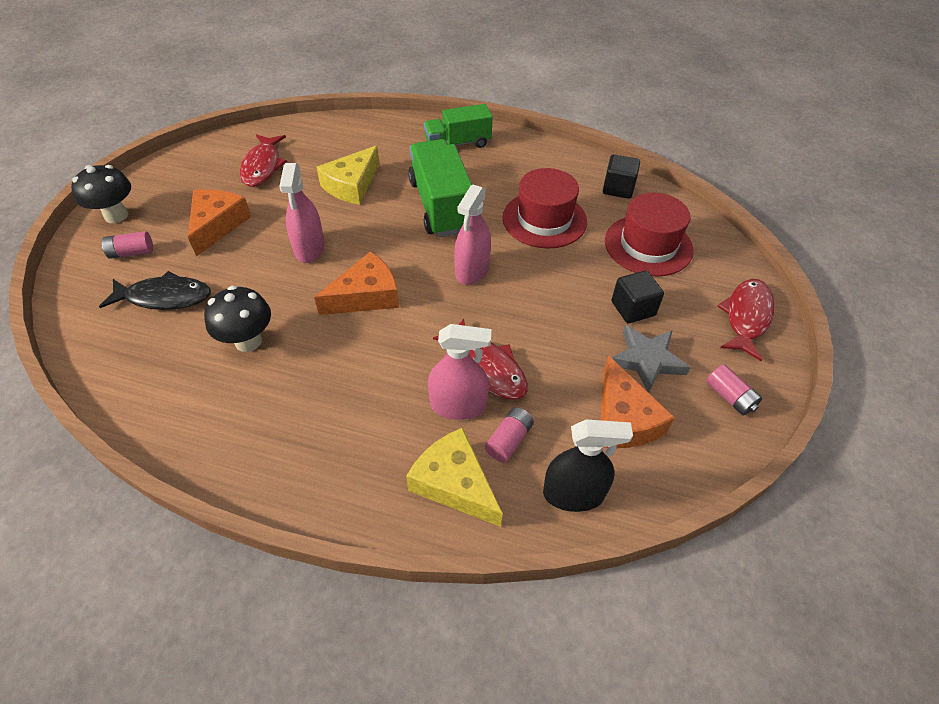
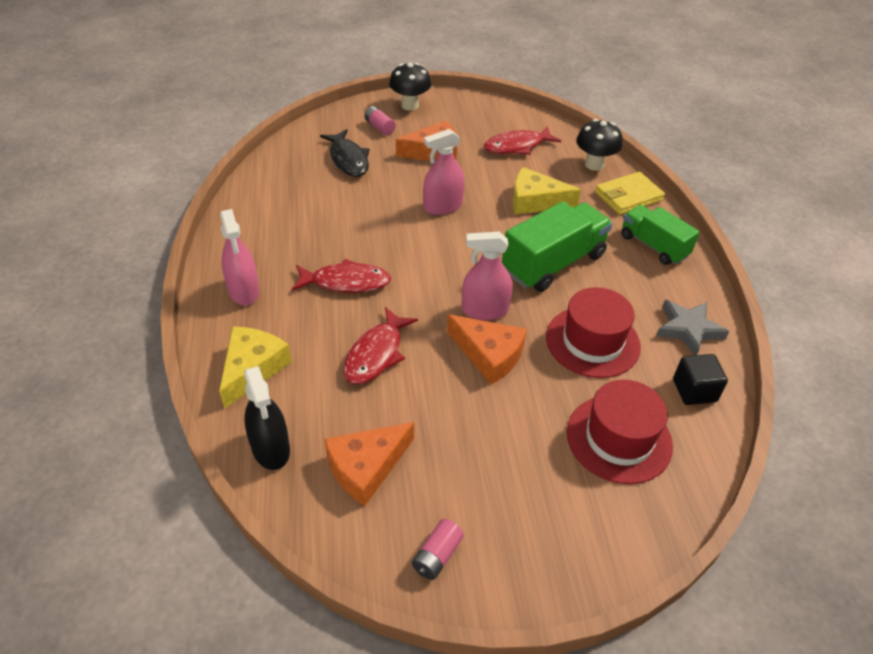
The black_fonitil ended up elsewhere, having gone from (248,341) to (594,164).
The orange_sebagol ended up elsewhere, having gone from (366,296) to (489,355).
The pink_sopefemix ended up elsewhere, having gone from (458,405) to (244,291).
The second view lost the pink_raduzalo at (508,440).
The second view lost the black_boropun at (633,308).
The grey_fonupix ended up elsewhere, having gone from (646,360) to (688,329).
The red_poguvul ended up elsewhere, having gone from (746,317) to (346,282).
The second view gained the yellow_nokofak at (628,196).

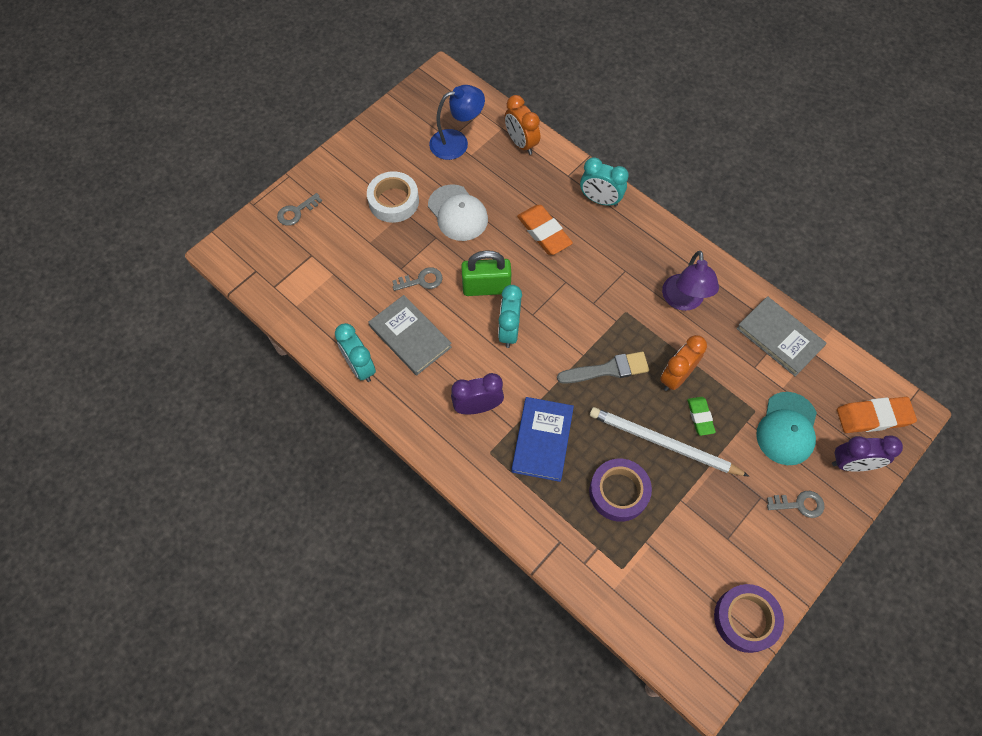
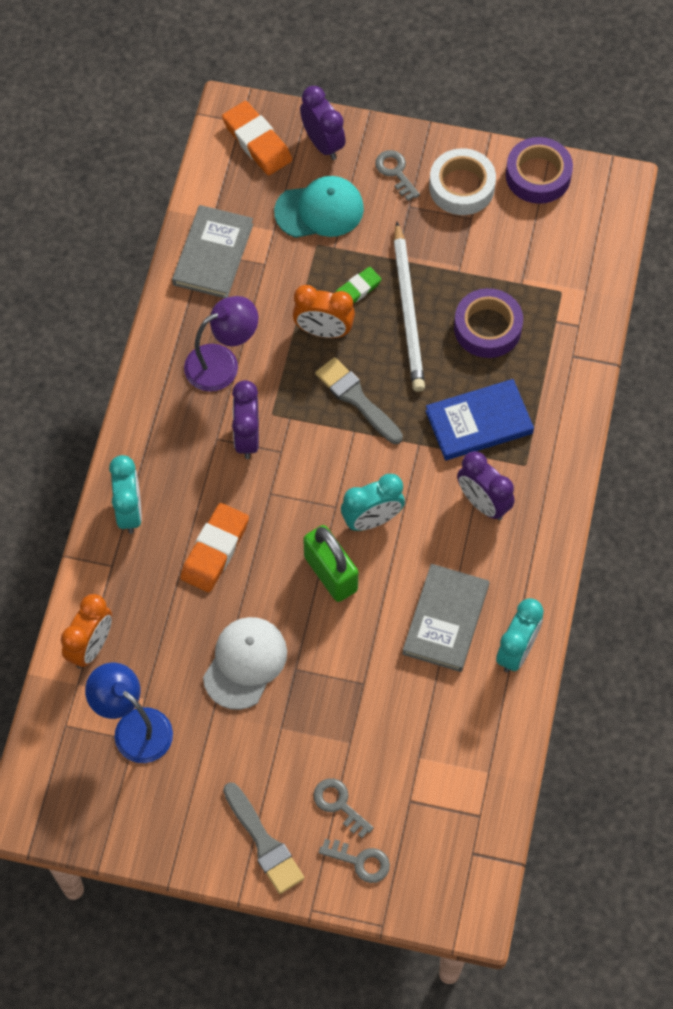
The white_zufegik ended up elsewhere, having gone from (393,201) to (461,187).
The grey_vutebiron ended up elsewhere, having gone from (421,280) to (339,804).
The second view gained the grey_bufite at (264,842).
The second view gained the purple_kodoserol at (247,437).

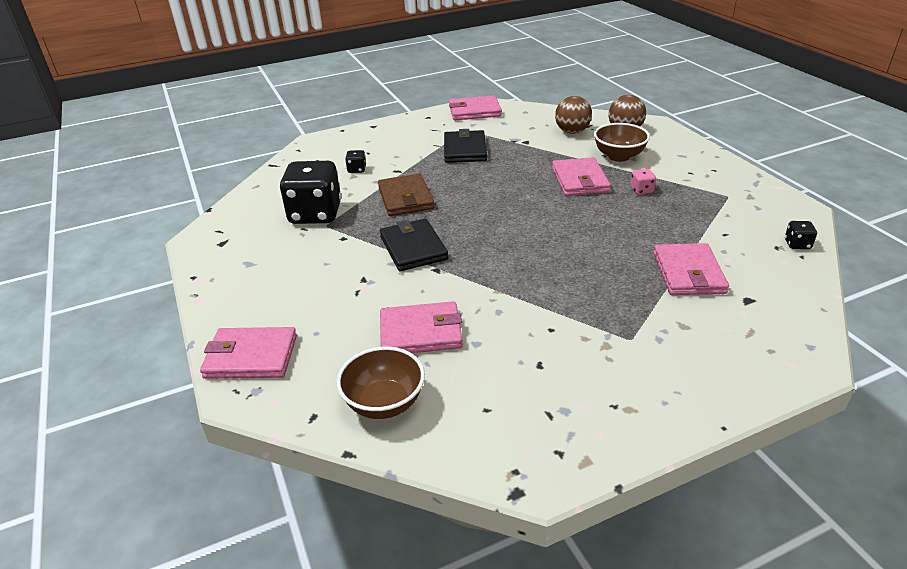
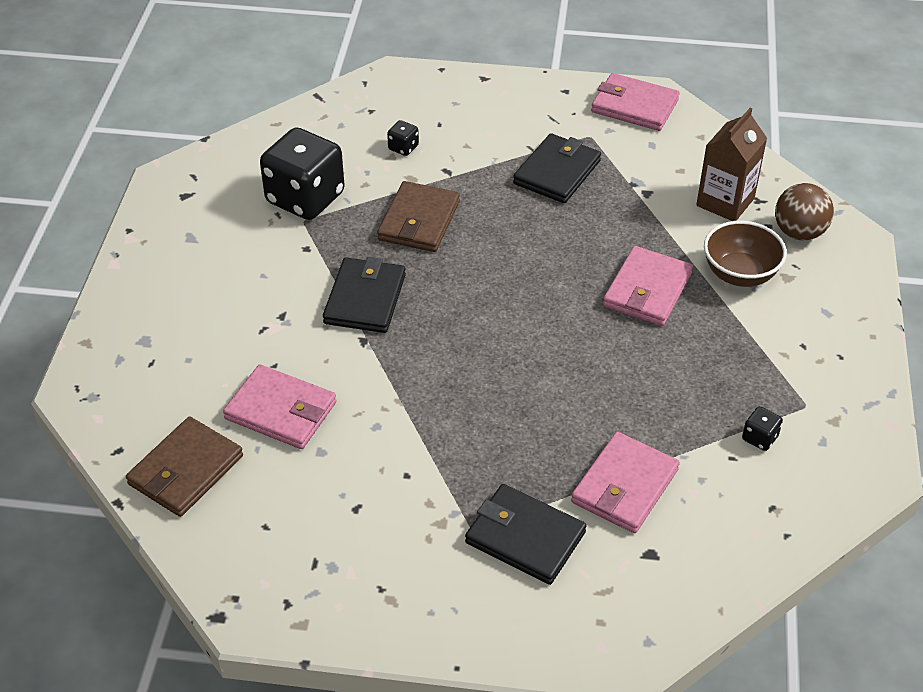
The second view lost the pink_nokofak at (251,357).
Where the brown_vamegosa stood at (384,403), the brown_nokofak came to stand at (185,470).
Where the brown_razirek stood at (572,131), the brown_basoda came to stand at (725,202).
The second view lost the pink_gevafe at (641,190).
The black_gevafe ended up elsewhere, having gone from (797,244) to (759,438).
The second view gained the black_nokofak at (525,537).

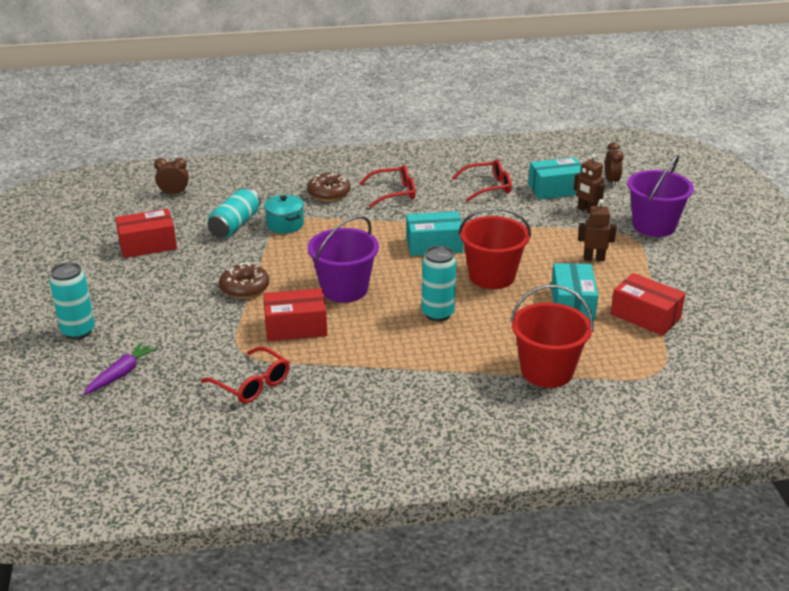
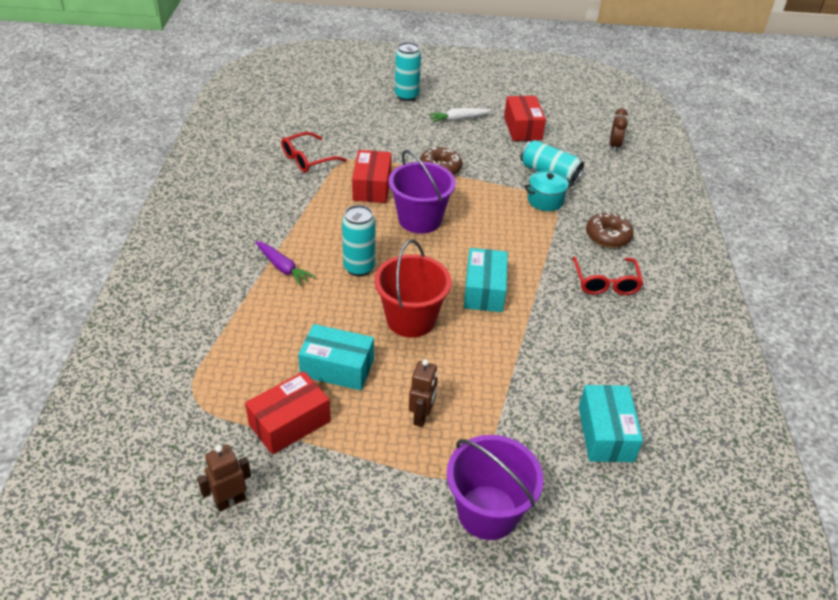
The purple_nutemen ended up elsewhere, having gone from (121,374) to (283,268).
The second view lost the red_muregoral at (488,187).
The second view lost the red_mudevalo at (547,371).
The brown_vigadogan ended up elsewhere, having gone from (586,211) to (230,501).
The second view lost the brown_kodoserol at (611,181).
The second view gained the white_nutemen at (458,119).

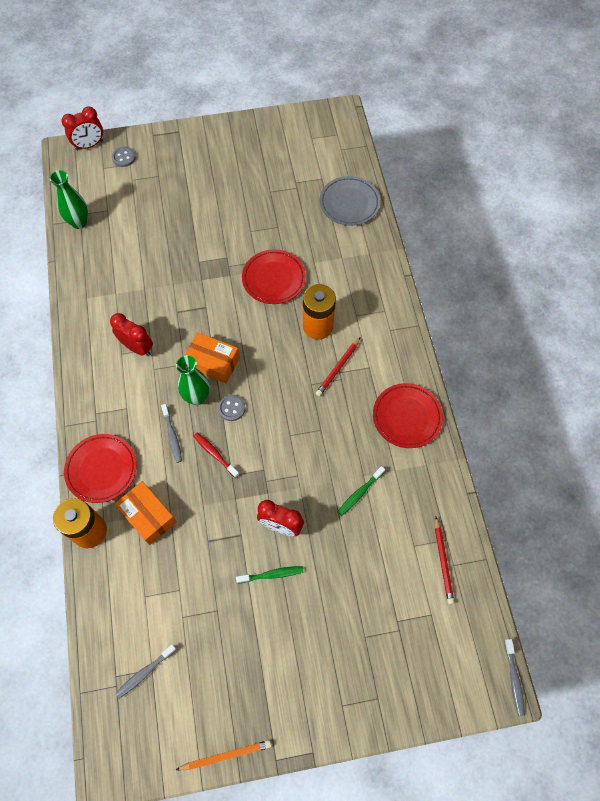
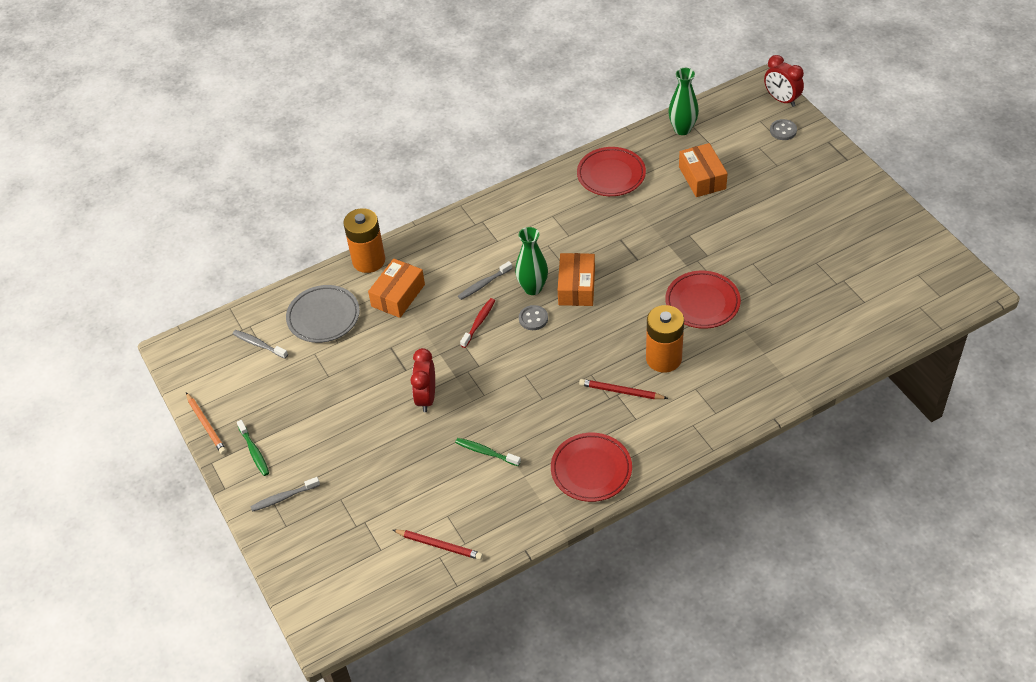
The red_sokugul ended up elsewhere, having gone from (101,469) to (611,175).
The second view lost the red_kodoserol at (137,347).
The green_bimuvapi ended up elsewhere, having gone from (272,574) to (254,452).
The grey_sokugul ended up elsewhere, having gone from (349,203) to (323,317).
The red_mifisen at (443,562) ended up facing another way, 135 degrees counterclockwise from before.
The grey_bimuvapi ended up elsewhere, having gone from (514,679) to (283,497).
The second view gained the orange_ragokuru at (702,178).

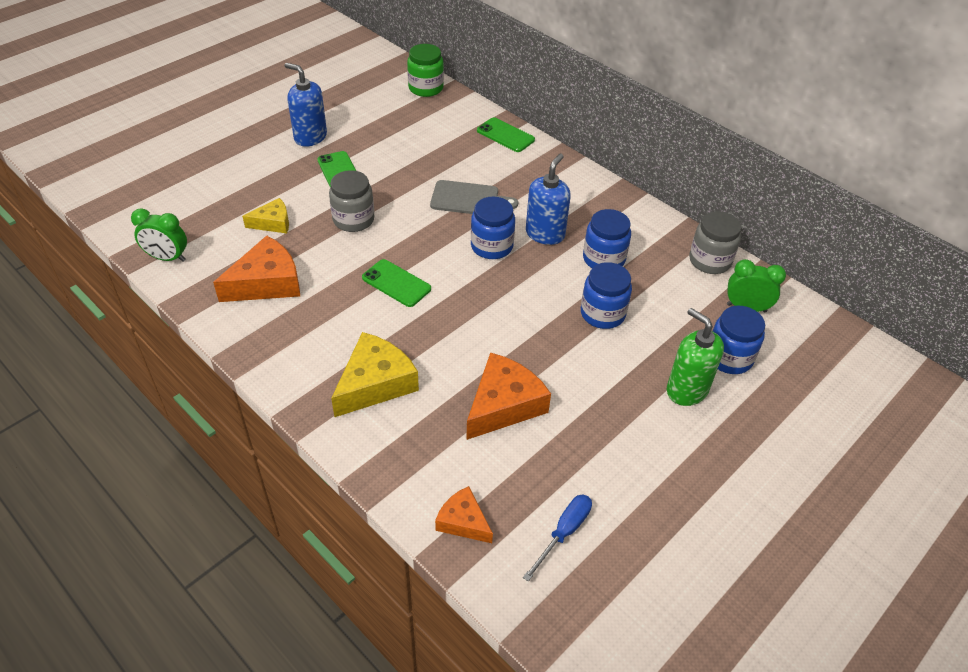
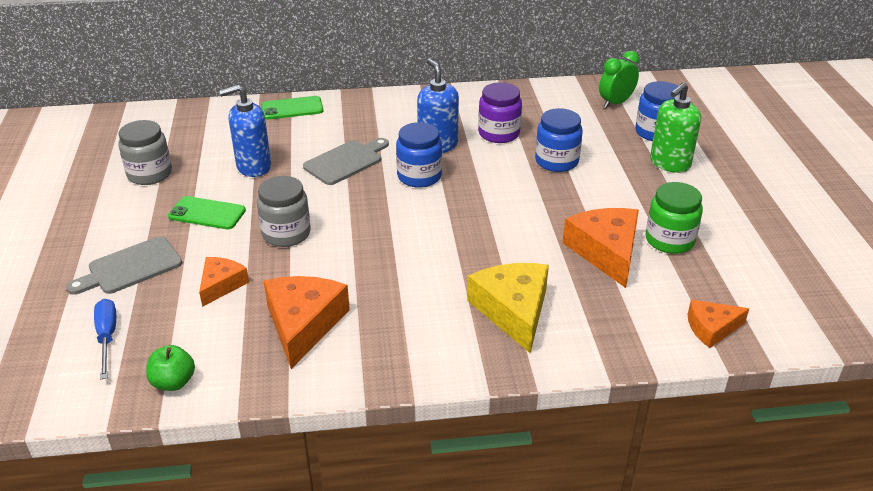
Where the green_kodoserol stood at (167,258), the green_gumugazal came to stand at (173,382).
What was the yellow_sebagol at (273,223) turned into the orange_sebagol at (221,285).
The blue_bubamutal ended up elsewhere, having gone from (310,137) to (253,167).
The second view lost the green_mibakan at (396,283).
The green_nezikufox ended up elsewhere, having gone from (426,88) to (669,240).
The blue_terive ended up elsewhere, having gone from (564,532) to (107,337).
What was the blue_nezikufox at (603,259) turned into the purple_nezikufox at (499,133).
The green_bubamutal at (686,390) ended up facing another way, 45 degrees counterclockwise from before.
The grey_nezikufox ended up elsewhere, having gone from (710,261) to (149,174).
The second view gained the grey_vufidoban at (131,267).

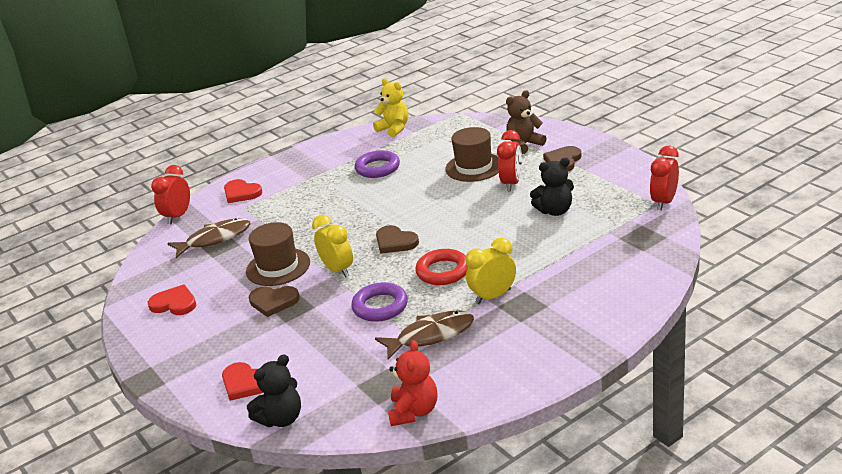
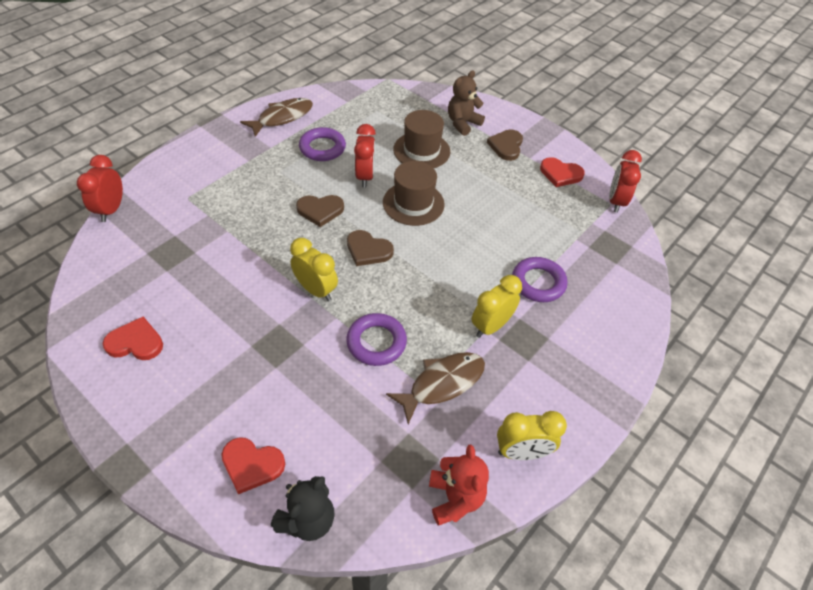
The brown_poguvul ended up elsewhere, having gone from (215,239) to (282,118).
The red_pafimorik ended up elsewhere, having gone from (241,193) to (560,174).
The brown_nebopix ended up elsewhere, having gone from (278,267) to (413,203).
The brown_pafimorik ended up elsewhere, having gone from (273,302) to (320,210).
The second view lost the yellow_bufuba at (394,129).
The second view lost the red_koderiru at (443,271).
The red_kodoserol ended up elsewhere, having gone from (511,183) to (365,177).
The second view lost the black_bufuba at (555,211).
The second view gained the yellow_kodoserol at (521,452).
The second view gained the purple_koderiru at (538,283).

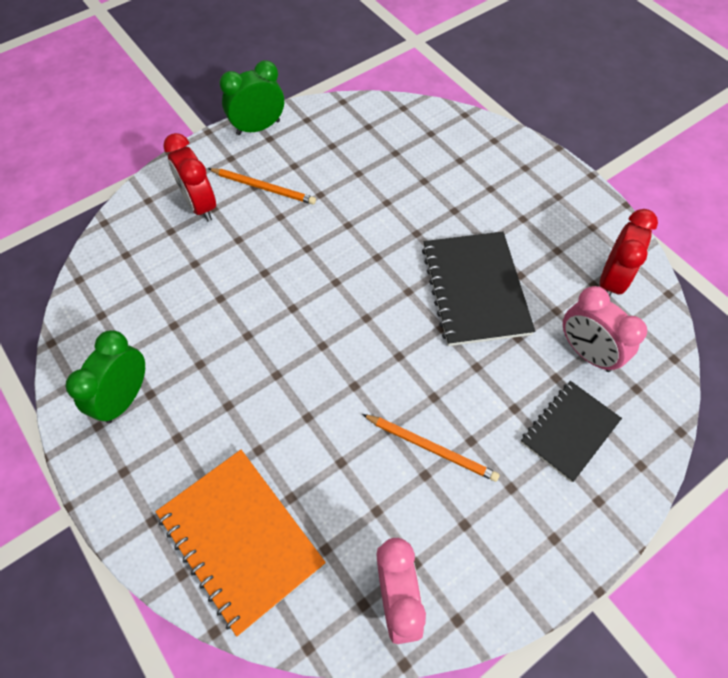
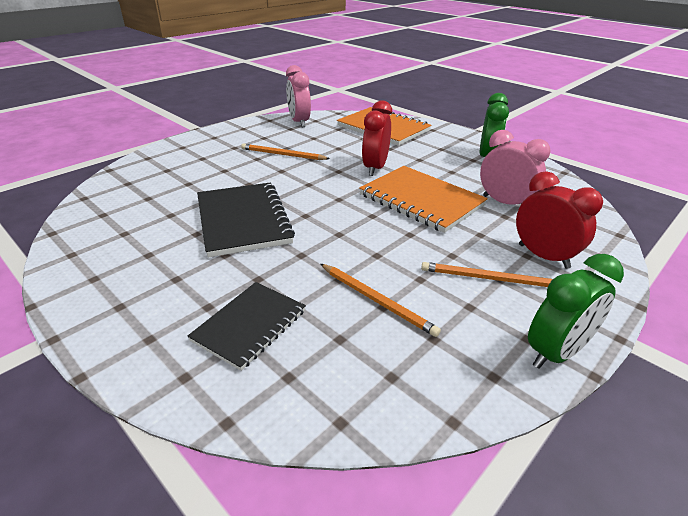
The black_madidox ended up elsewhere, having gone from (569,431) to (249,325).
The pink_kodoserol ended up elsewhere, having gone from (586,352) to (504,203).
The red_kodoserol ended up elsewhere, having gone from (611,280) to (375,168).
The second view gained the orange_mifisen at (377,300).
The second view gained the orange_madidox at (421,200).

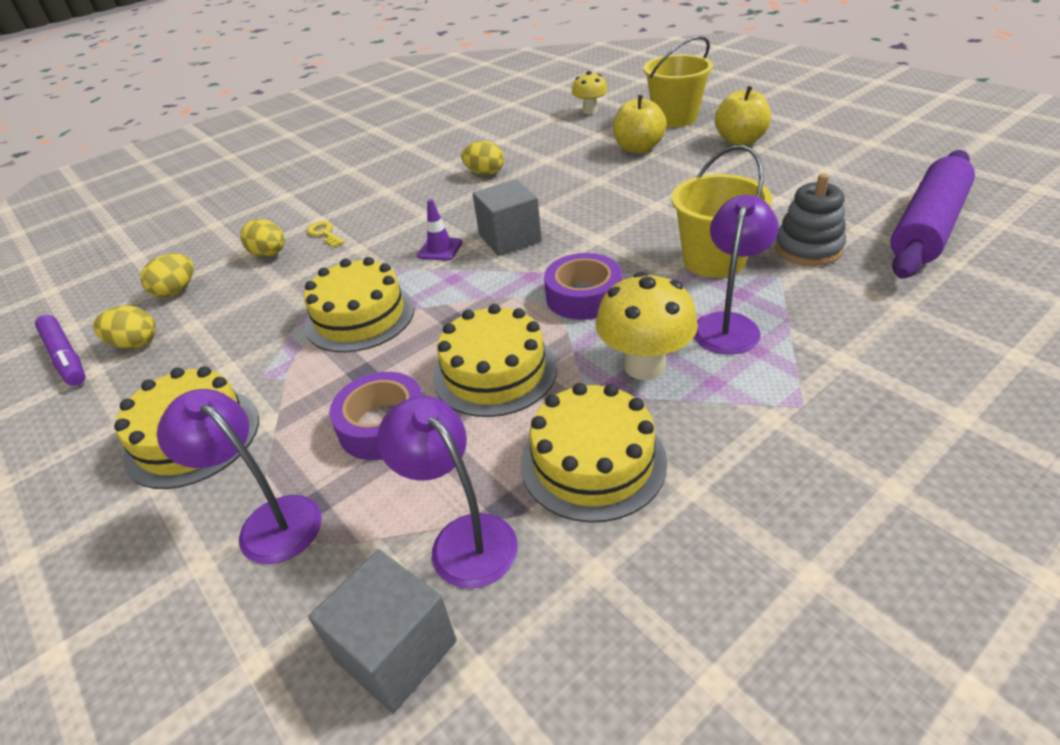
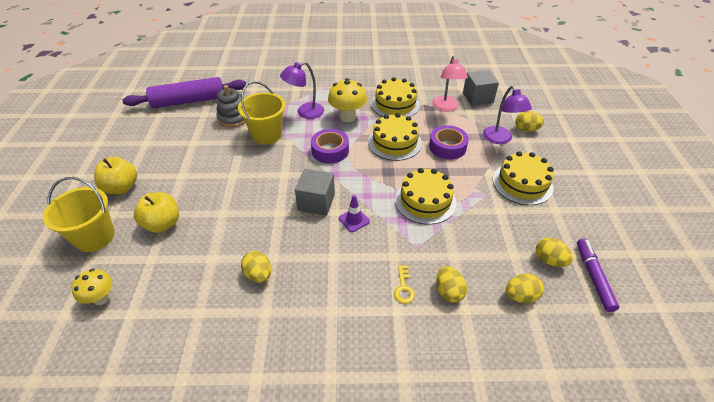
What was the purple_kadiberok at (463,538) turned into the pink_kadiberok at (446,107).
The second view gained the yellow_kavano at (526,129).

